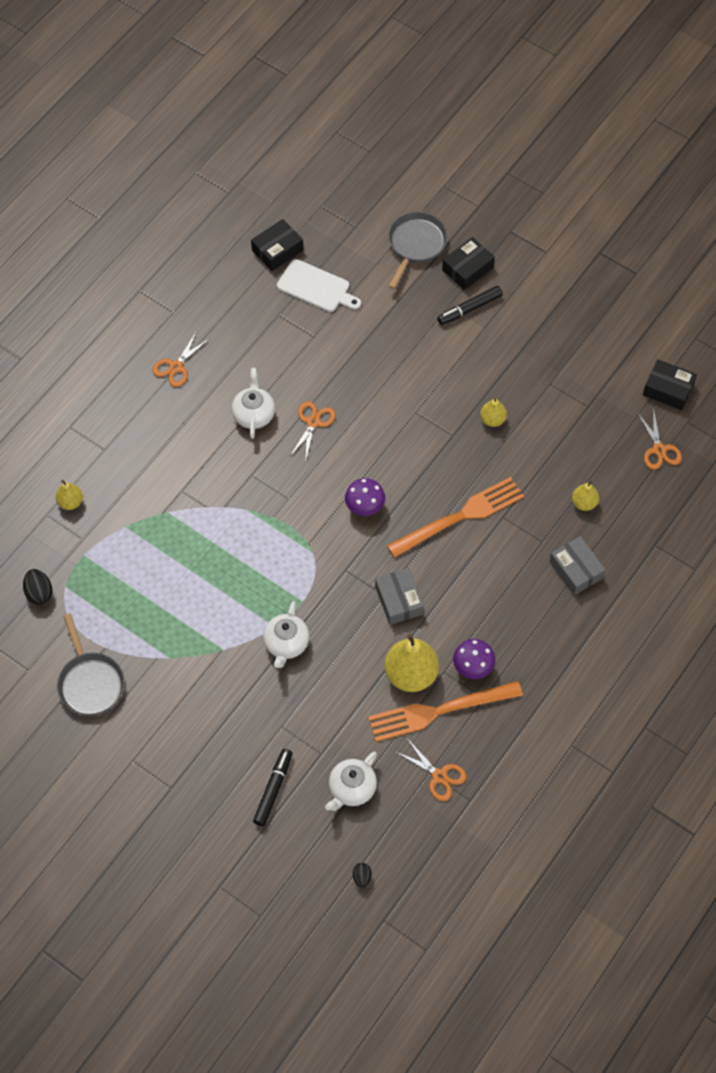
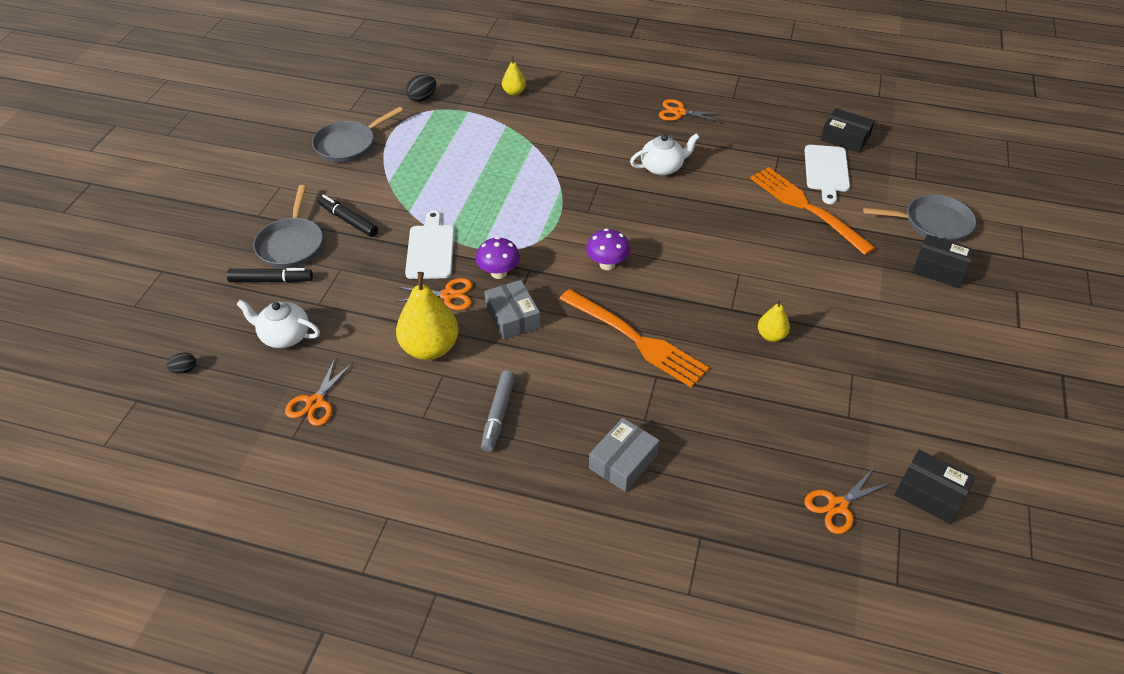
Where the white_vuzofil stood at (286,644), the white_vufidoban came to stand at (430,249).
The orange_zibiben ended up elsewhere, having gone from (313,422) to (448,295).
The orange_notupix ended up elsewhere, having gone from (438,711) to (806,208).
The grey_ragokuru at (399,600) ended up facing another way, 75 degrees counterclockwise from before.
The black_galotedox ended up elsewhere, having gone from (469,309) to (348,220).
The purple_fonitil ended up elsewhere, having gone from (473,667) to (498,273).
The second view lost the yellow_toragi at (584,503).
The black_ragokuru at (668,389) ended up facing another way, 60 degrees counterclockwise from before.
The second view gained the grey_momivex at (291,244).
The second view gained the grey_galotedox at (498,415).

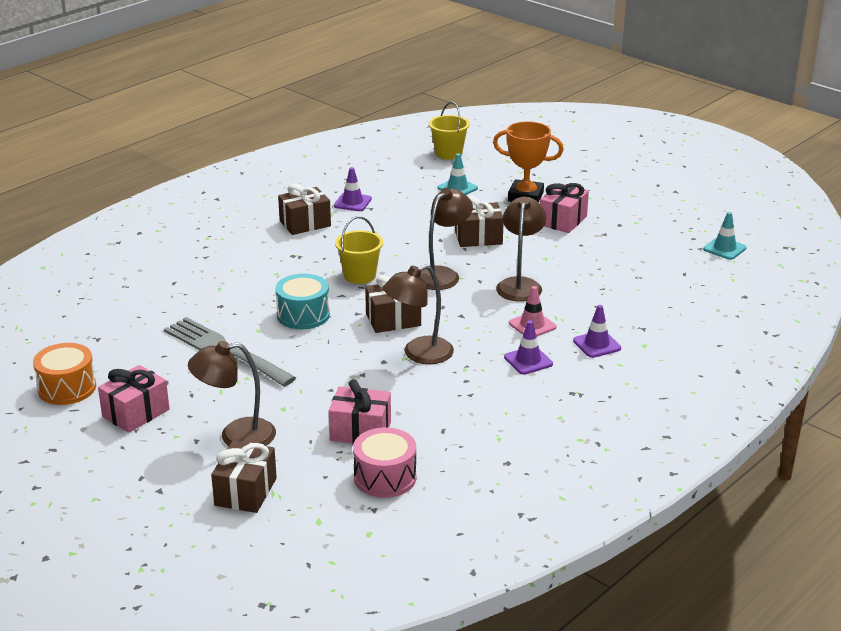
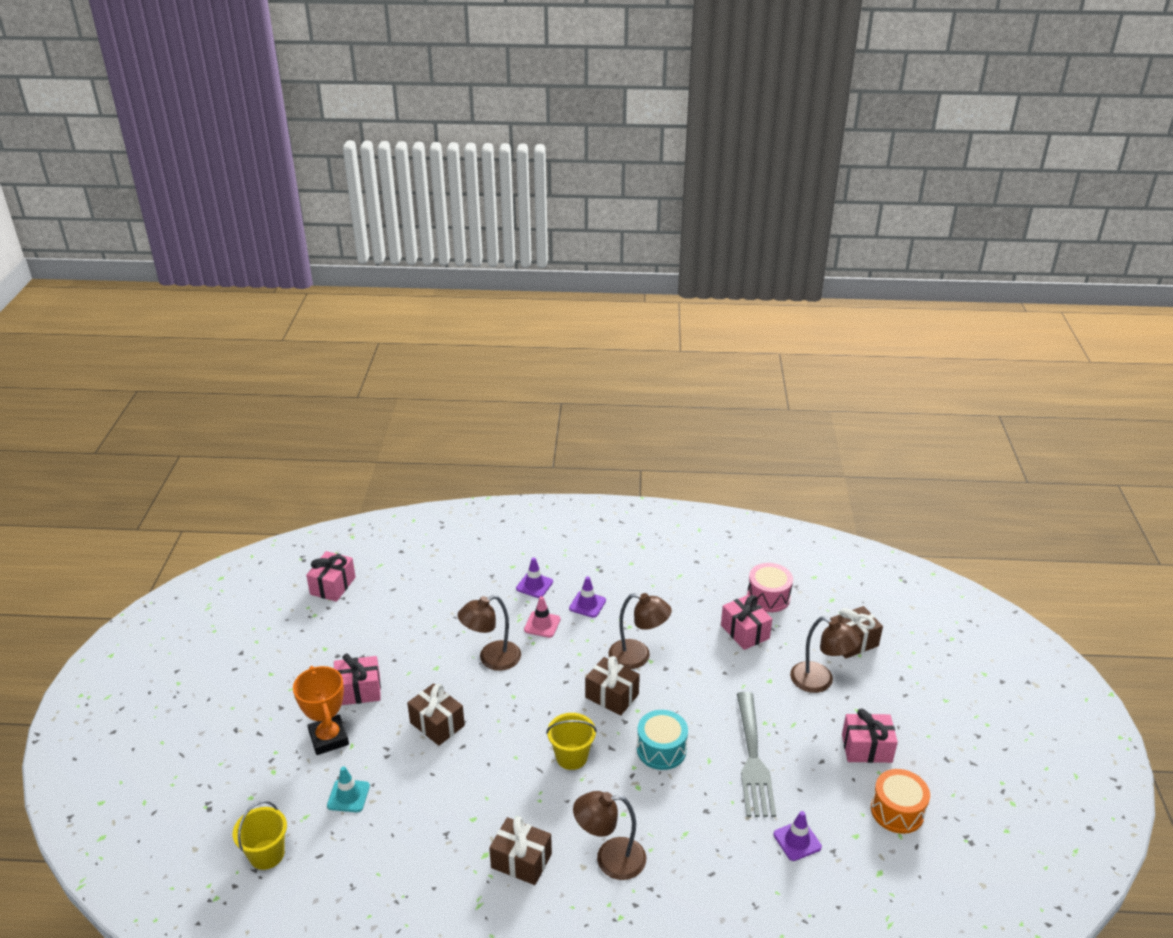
The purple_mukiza ended up elsewhere, having gone from (352,202) to (797,841).
The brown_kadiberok ended up elsewhere, having gone from (442,274) to (610,859).
Where the turquoise_mukiza stood at (724,248), the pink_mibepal came to stand at (333,586).

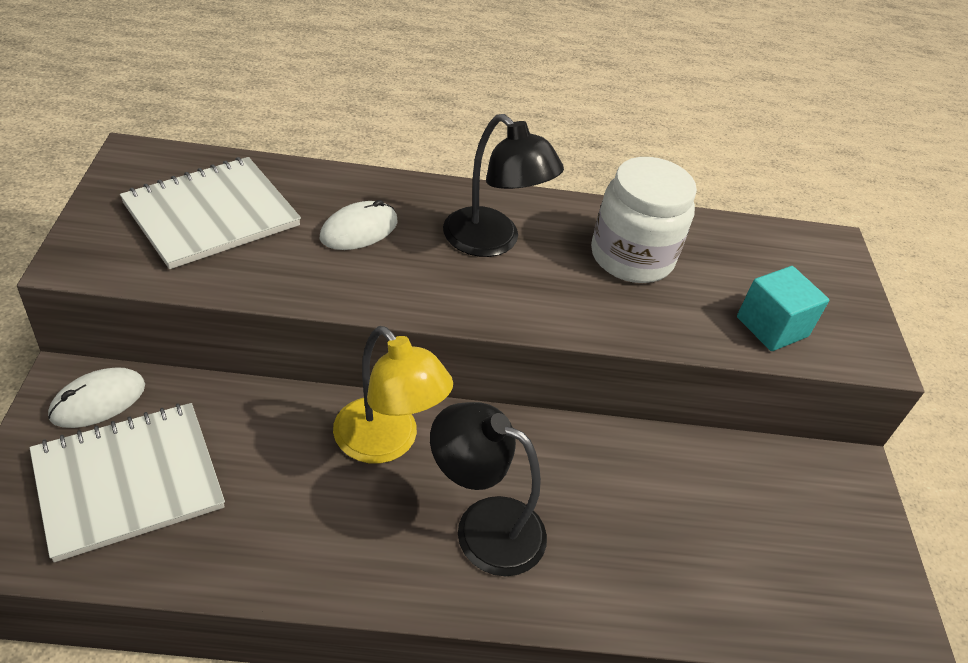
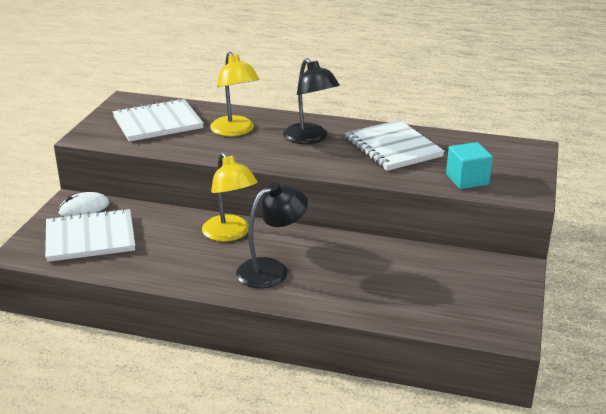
Where the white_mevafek stood at (359,230), the yellow_kadiberok came to stand at (235,131).
The black_kadiberok at (483,526) ended up facing another way, 105 degrees clockwise from before.
Where the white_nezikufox stood at (631,257), the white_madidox came to stand at (393,148).

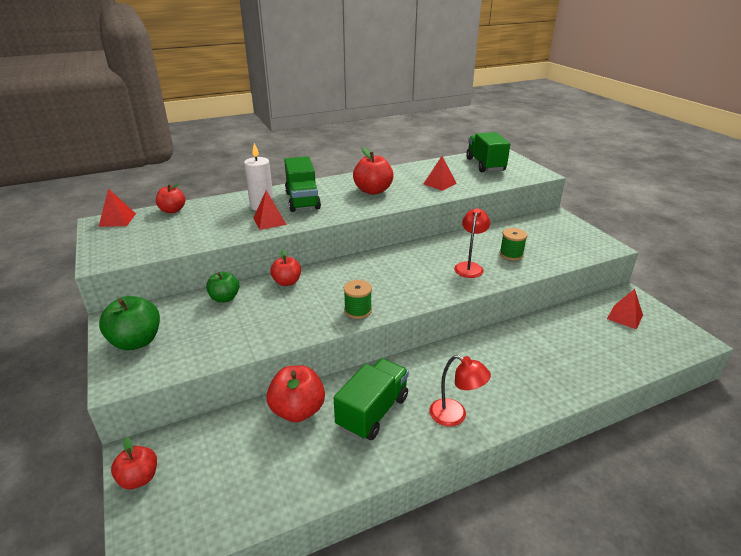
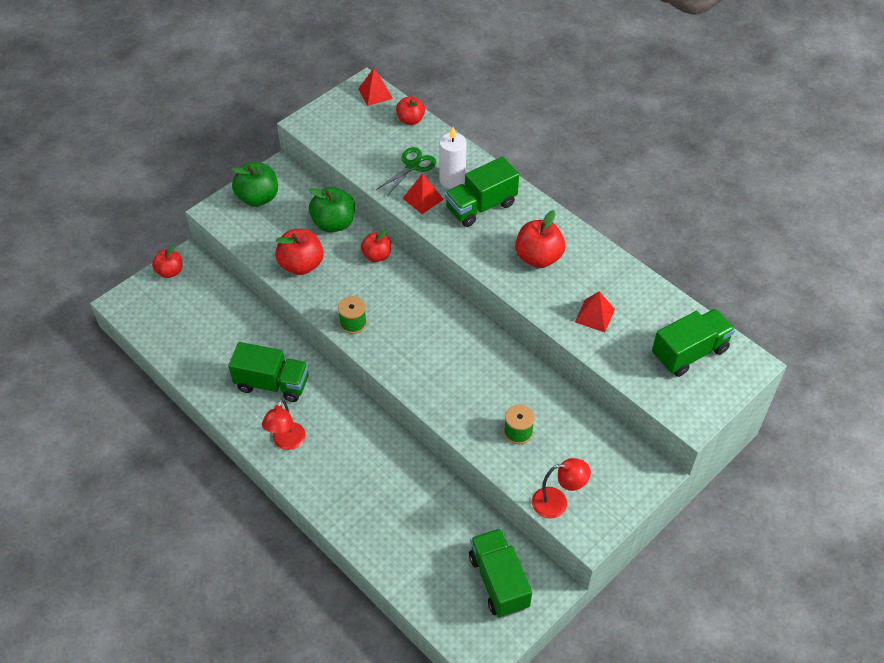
The size of the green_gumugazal at (225,298) changed by a factor of 1.54.
The red_gumugazal ended up elsewhere, having gone from (298,410) to (301,265).
The red_kadiberok ended up elsewhere, having gone from (469,267) to (557,502).
Where the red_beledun stood at (624,317), the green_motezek came to stand at (498,581).
The second view gained the green_zibiben at (412,166).

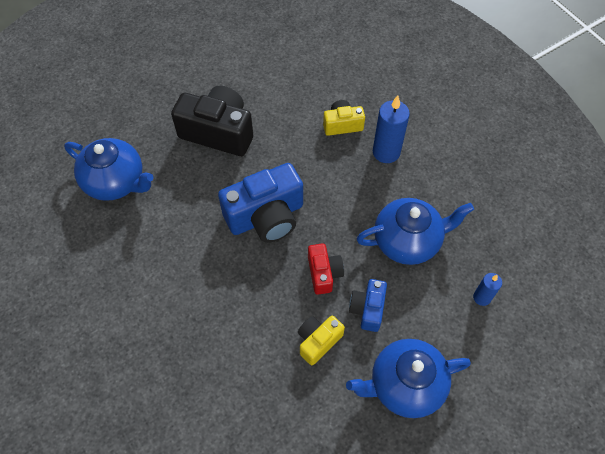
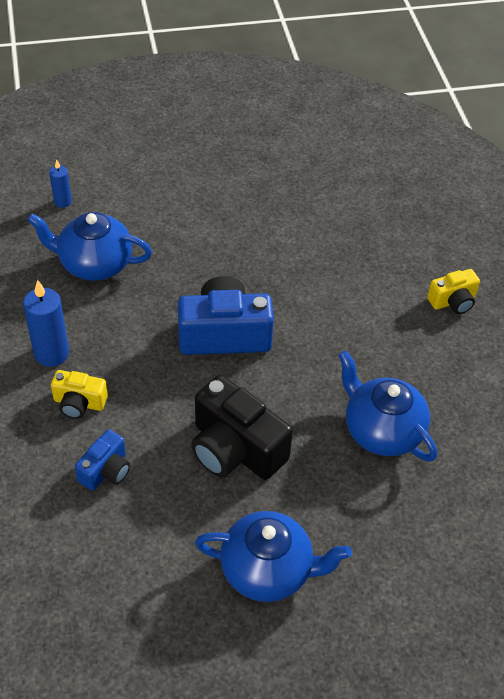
The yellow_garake ended up elsewhere, having gone from (318,341) to (453,301).
The second view lost the red_garake at (324,273).
The blue_vuzofil ended up elsewhere, having gone from (404,385) to (268,570).
The blue_garake ended up elsewhere, having gone from (368,309) to (106,470).

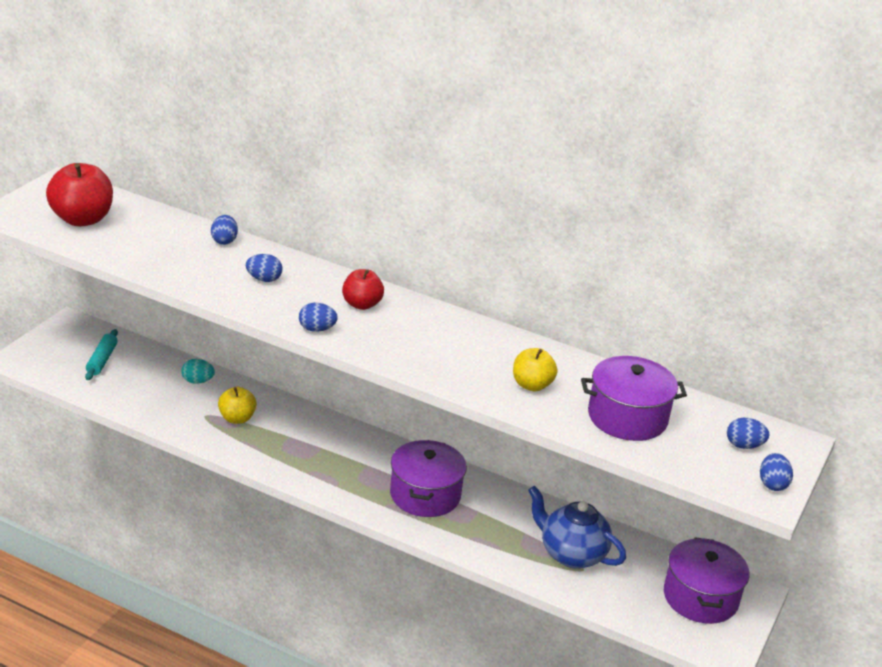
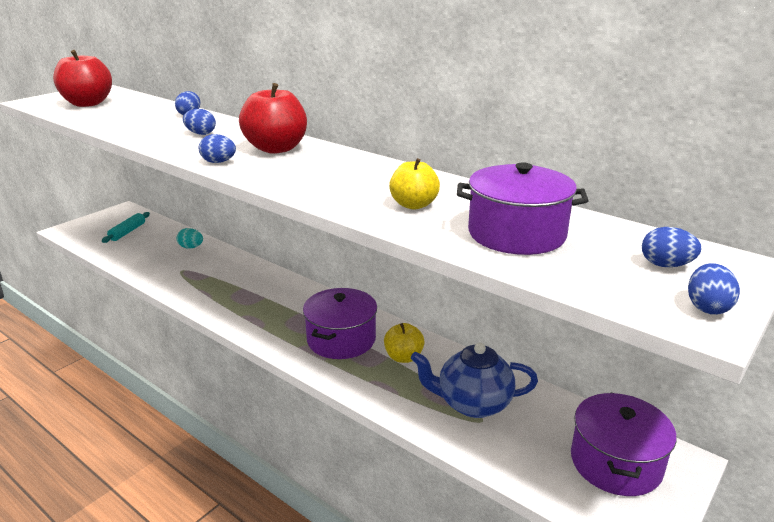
The yellow_gumugazal ended up elsewhere, having gone from (237,418) to (403,357).
The size of the red_gumugazal at (361,304) changed by a factor of 1.65.
The blue_vuzofil at (571,554) ended up facing another way, 45 degrees counterclockwise from before.

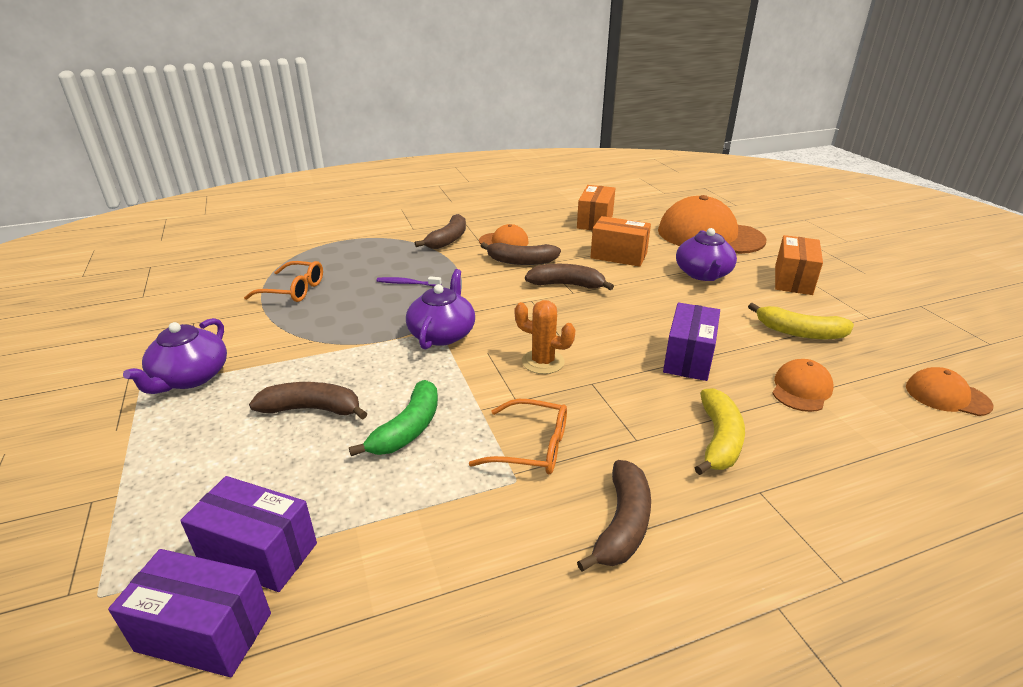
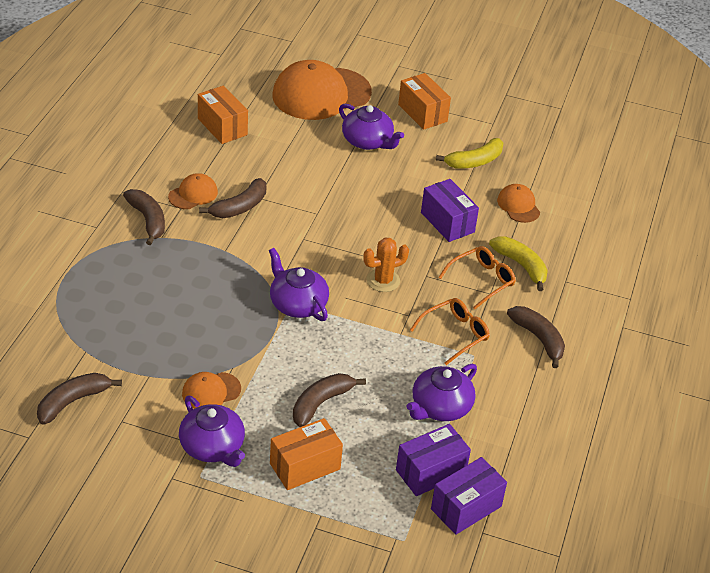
The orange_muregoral ended up elsewhere, having gone from (293,290) to (481,281).
The second view lost the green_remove at (408,429).
The second view lost the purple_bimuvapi at (407,283).
The brown_remove ended up elsewhere, having gone from (567,285) to (73,401).
The orange_ragokuru ended up elsewhere, having gone from (618,256) to (305,466).
The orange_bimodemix ended up elsewhere, having gone from (947,396) to (211,391).
The second view gained the purple_vuzofil at (440,407).

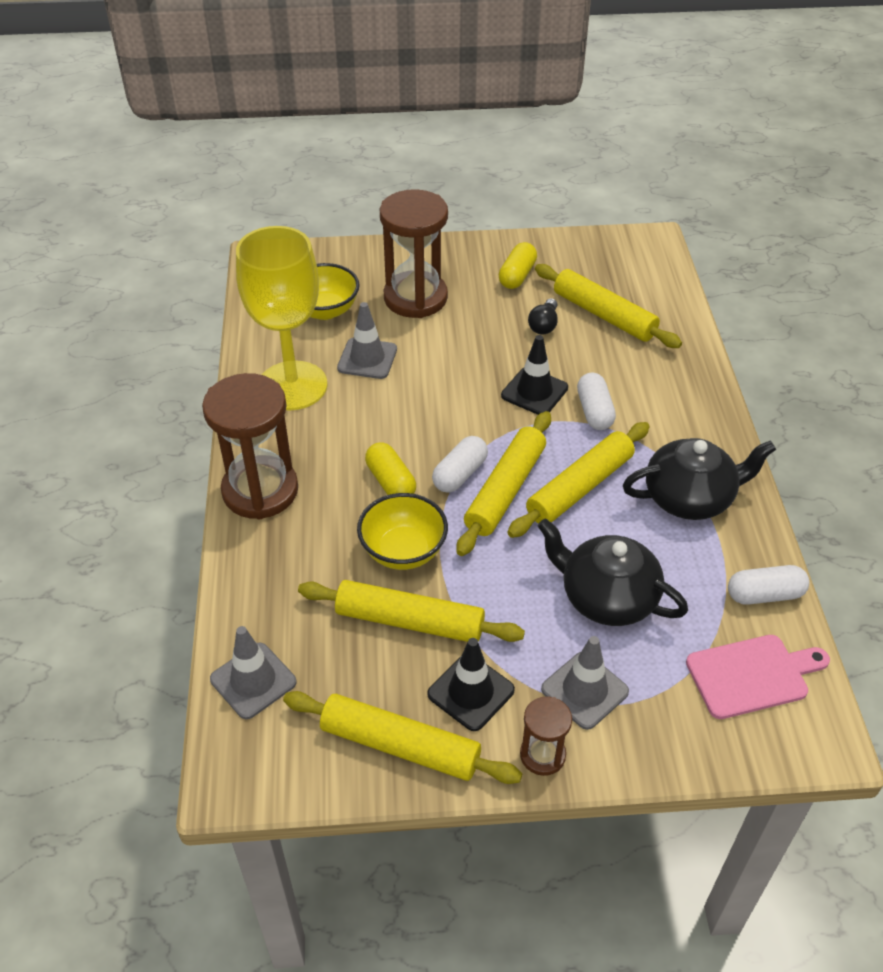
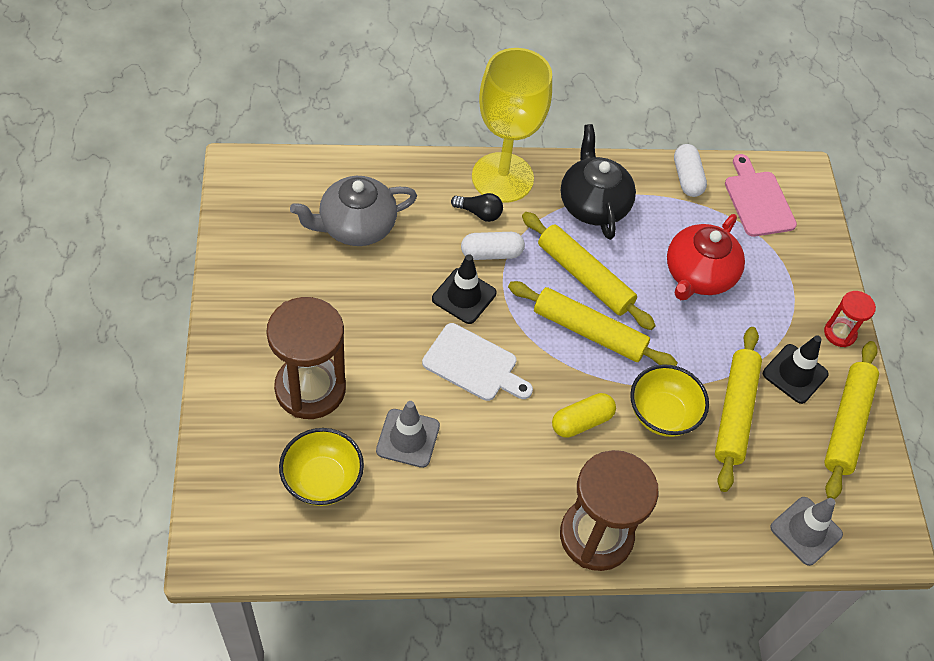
The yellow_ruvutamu ended up elsewhere, having gone from (292,386) to (502,177).
The second view lost the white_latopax at (460,474).
The second view lost the yellow_latopax at (517,276).
What was the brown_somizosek at (542,755) turned into the red_somizosek at (839,333).
The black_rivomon ended up elsewhere, having gone from (544,325) to (479,213).
Where the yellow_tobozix stood at (604,315), the grey_vuzofil came to stand at (356,226).
What was the black_vuzofil at (607,597) turned into the red_vuzofil at (698,275).
The second view lost the grey_mukiza at (584,690).
The second view gained the white_vufidoban at (474,364).

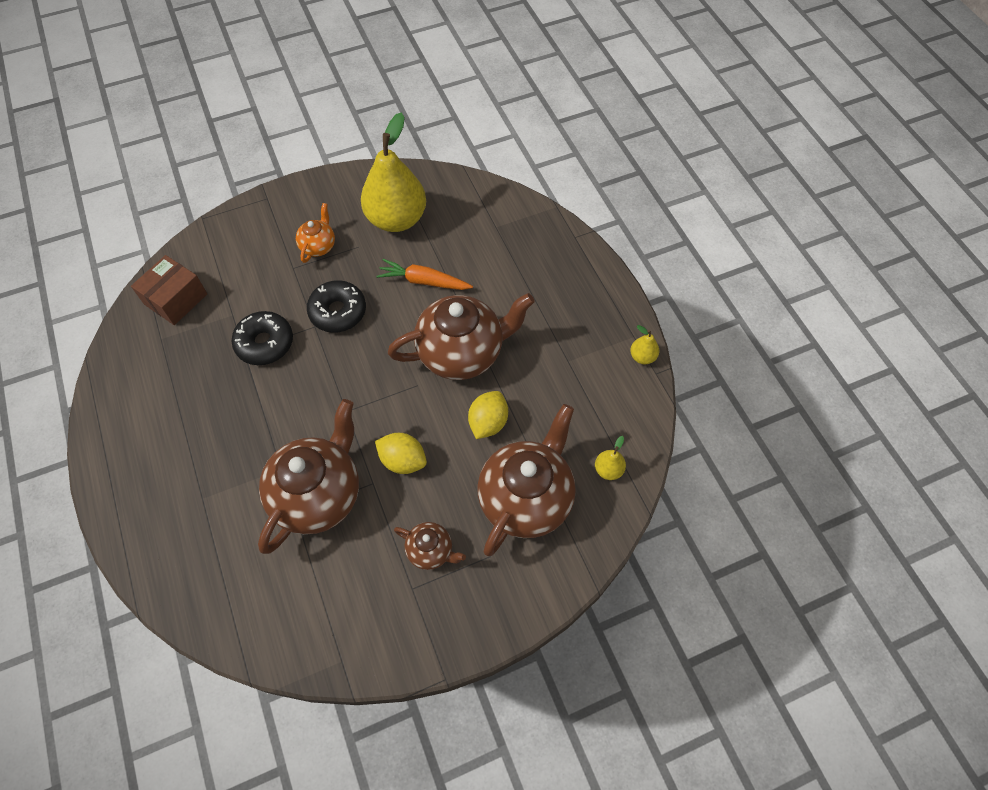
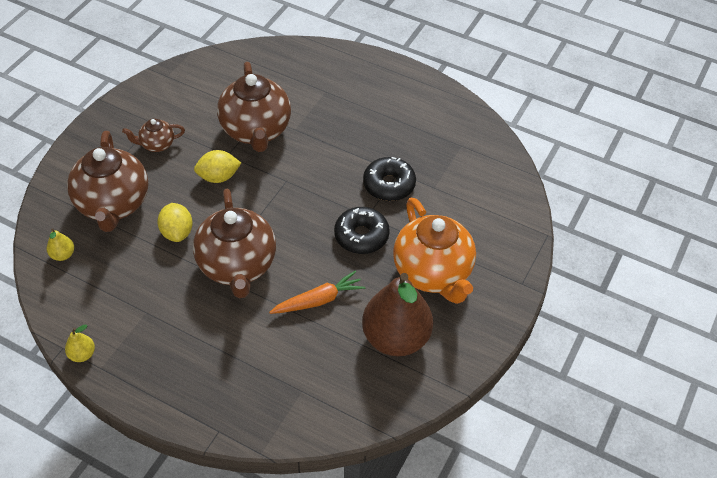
The second view lost the brown_ragokuru at (176,299).
The size of the orange_vuzofil at (318,246) changed by a factor of 2.08.
What was the yellow_toragi at (396,219) turned into the brown_toragi at (396,338).
The brown_vuzofil at (462,353) ended up facing another way, 45 degrees counterclockwise from before.

